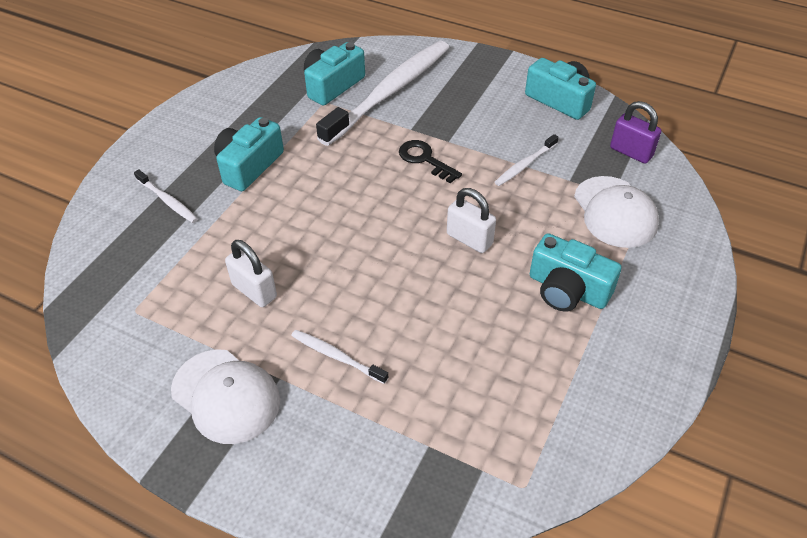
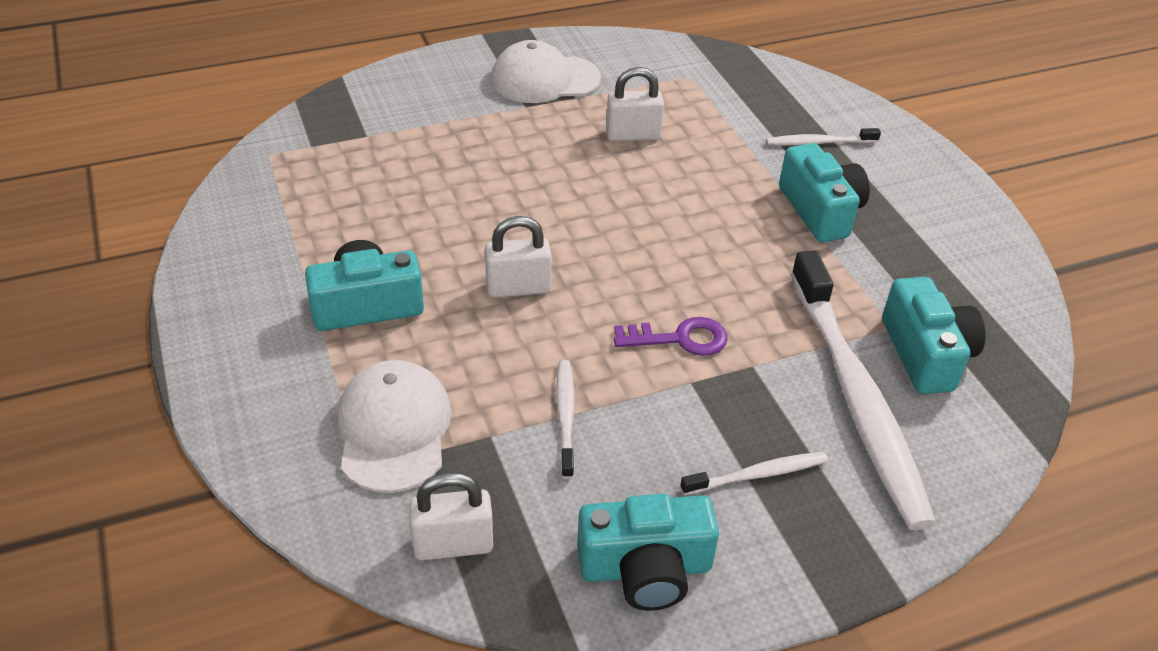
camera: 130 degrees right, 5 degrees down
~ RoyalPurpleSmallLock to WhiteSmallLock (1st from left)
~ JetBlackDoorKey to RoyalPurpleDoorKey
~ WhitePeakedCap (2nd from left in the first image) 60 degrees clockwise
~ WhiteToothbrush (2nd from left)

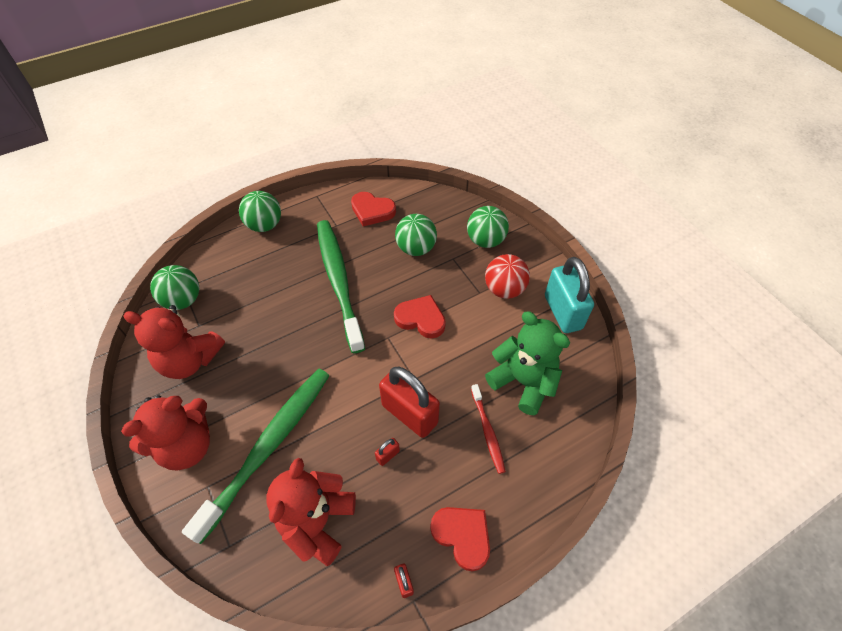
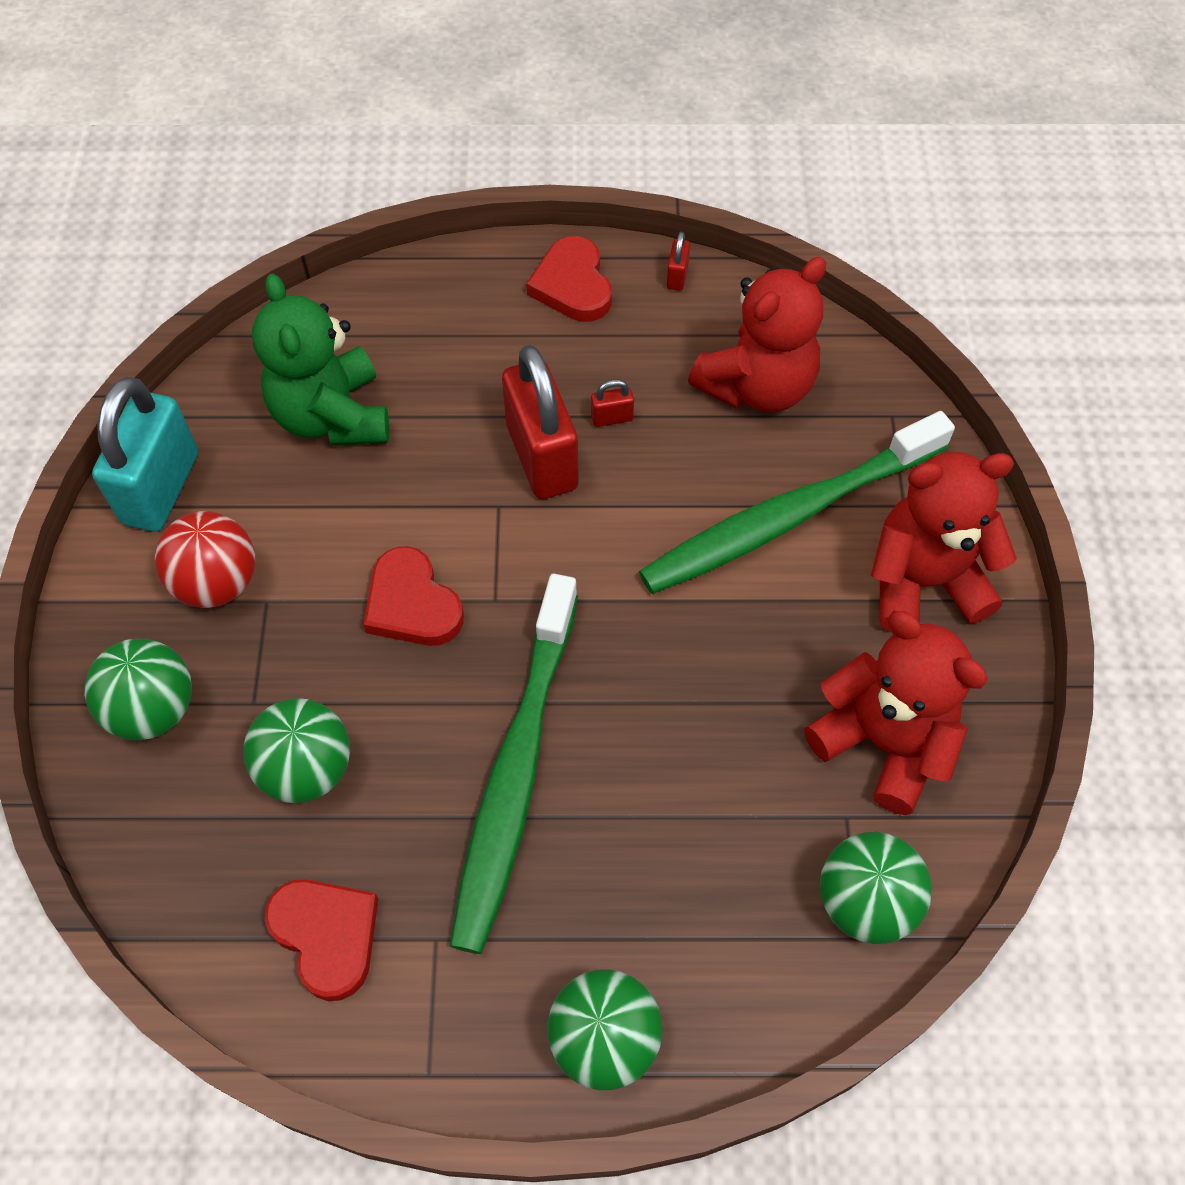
camera: 150 degrees left, 5 degrees up
- CrimsonToothbrush

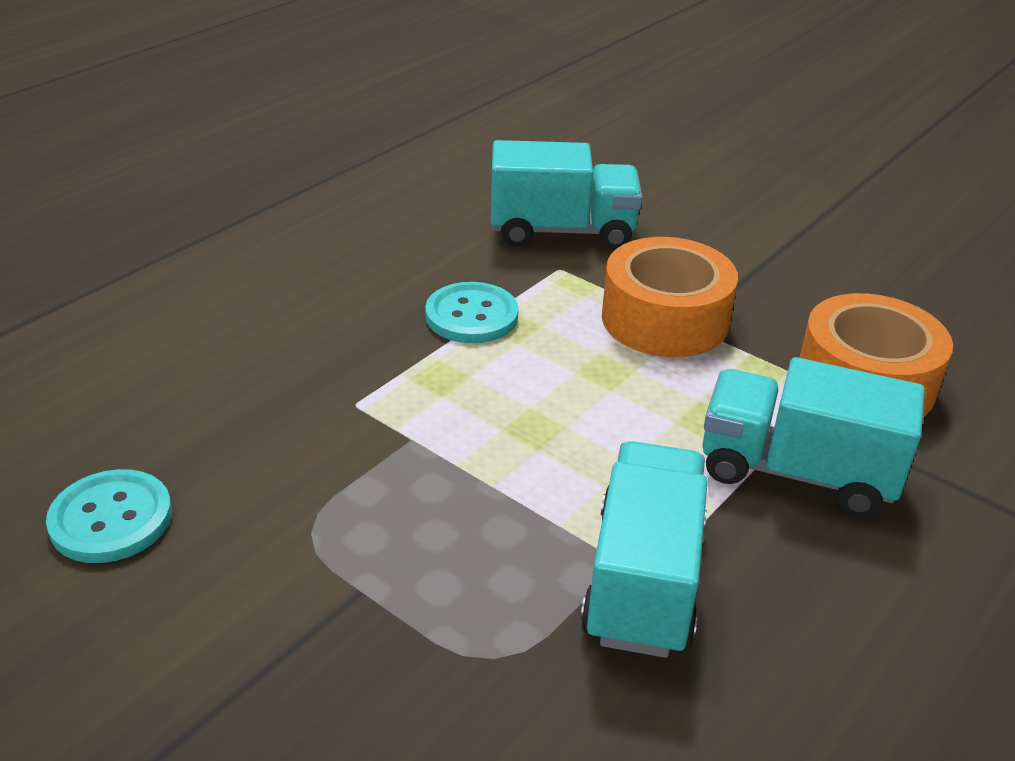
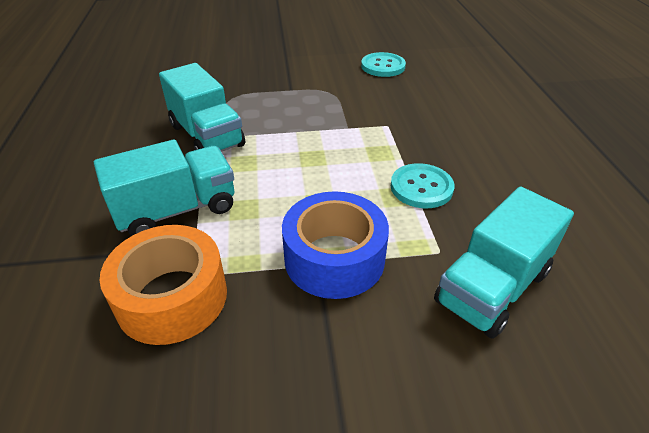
camera: 135 degrees right, 5 degrees up
~ OrangeColouredTape (1st from left) to CobaltTape

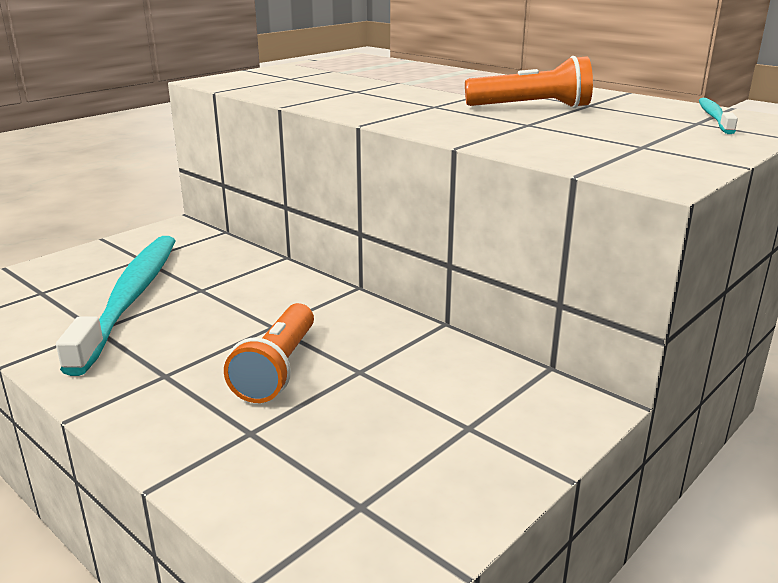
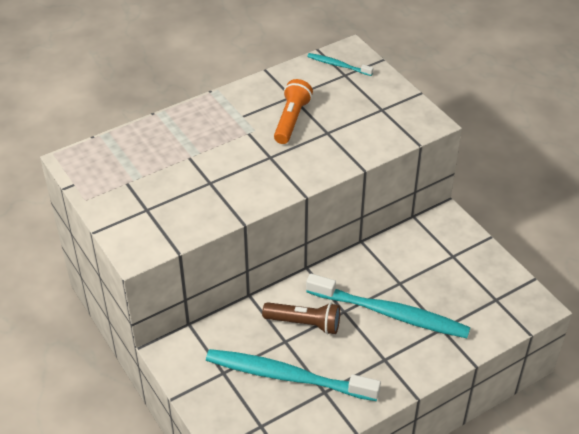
camera: 75 degrees left, 20 degrees up
~ OrangeColouredPocketTorch (1st from left) to TealToothbrush (3rd from left)
+ RussetPocketTorch

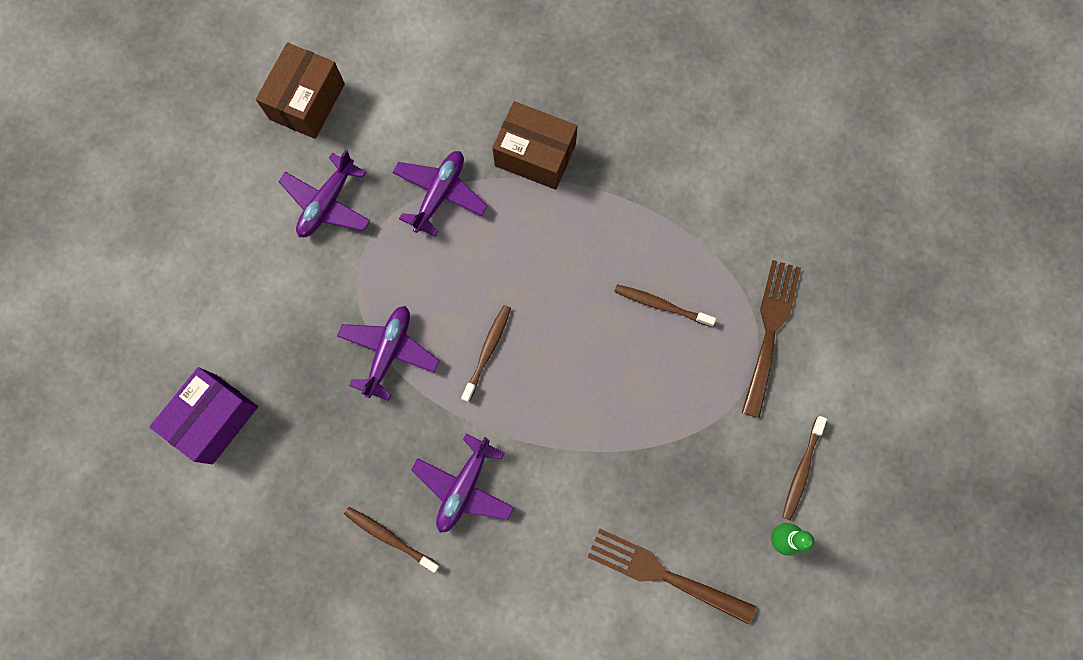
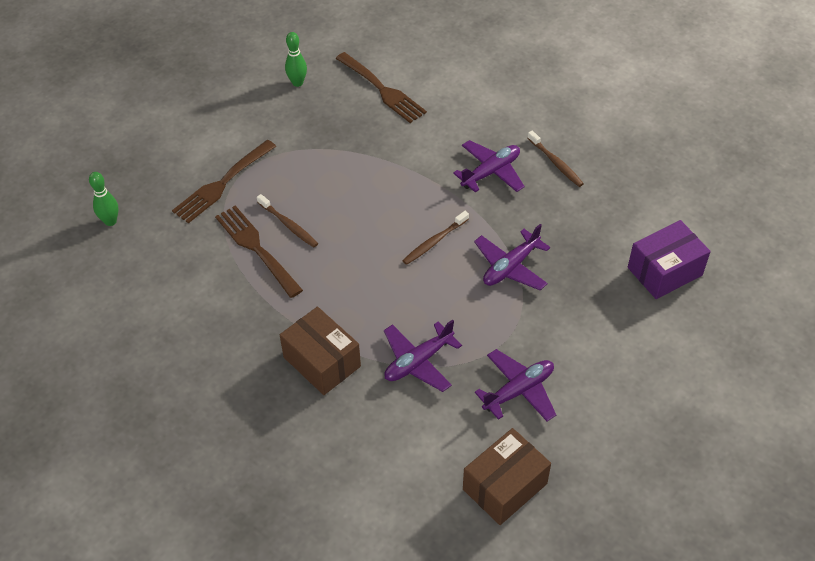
camera: 155 degrees left, 25 degrees down
- RussetToothbrush (4th from left)
+ GreenBowlingPin (1st from left)
+ RussetFork (2nd from left)

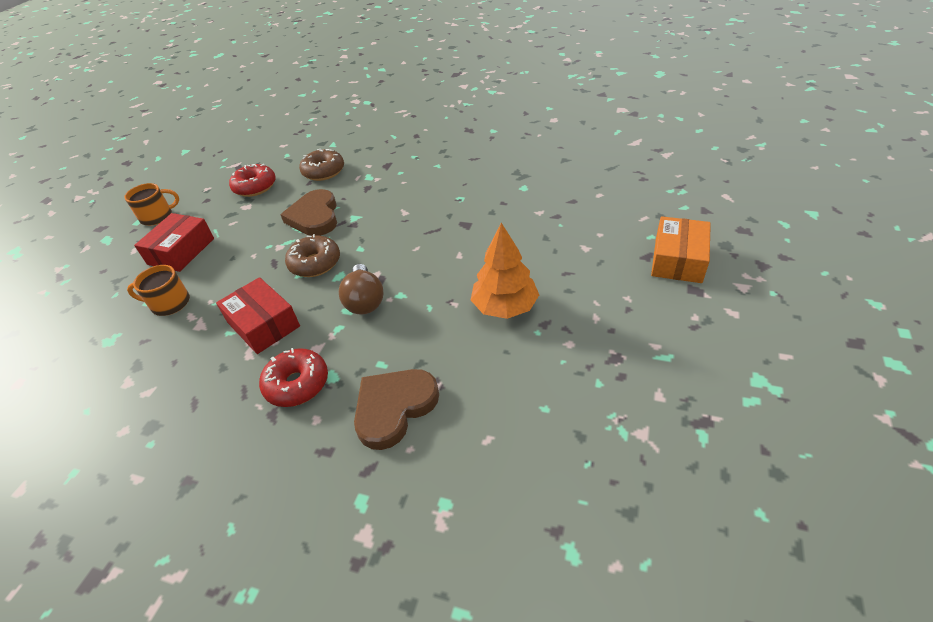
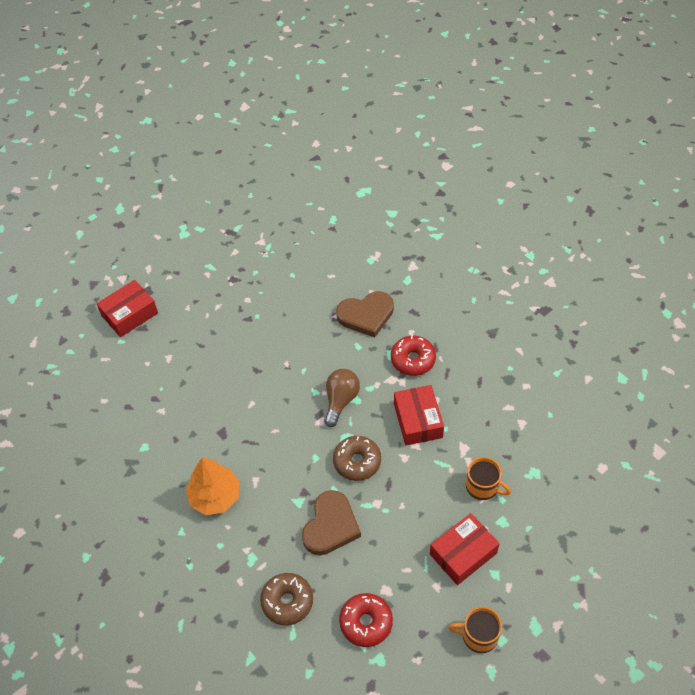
camera: 150 degrees left, 10 degrees up
~ OrangeColouredBox to CrimsonBox (1st from left)
~ OrangeColouredFirTree

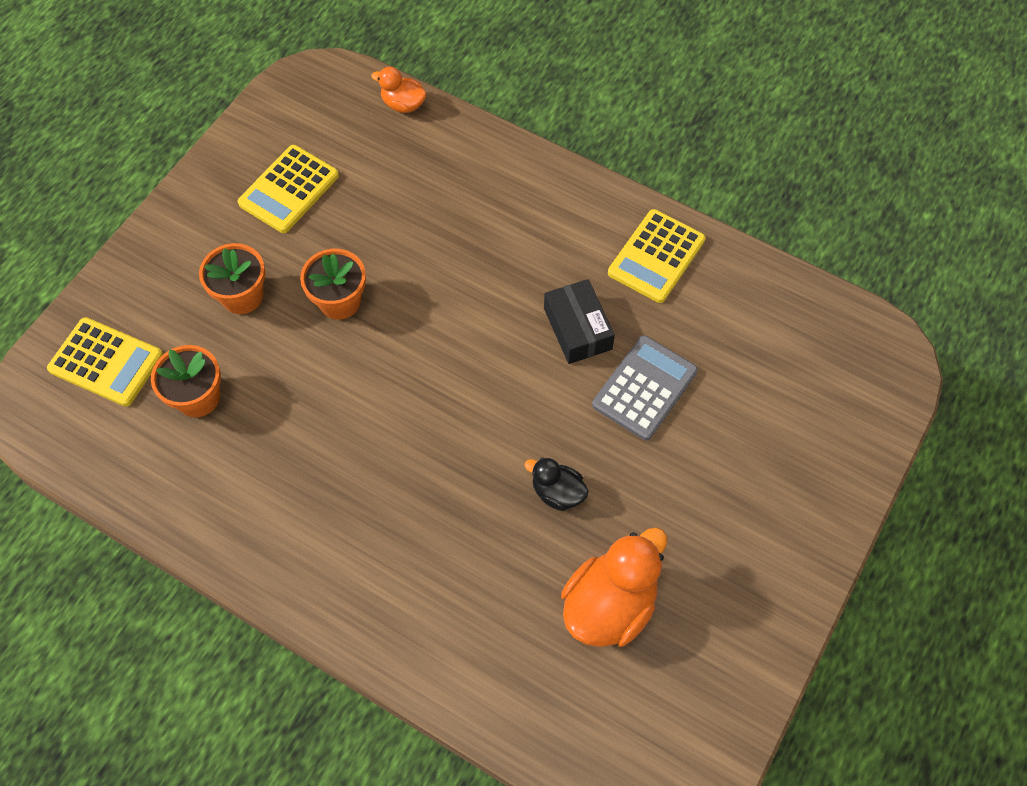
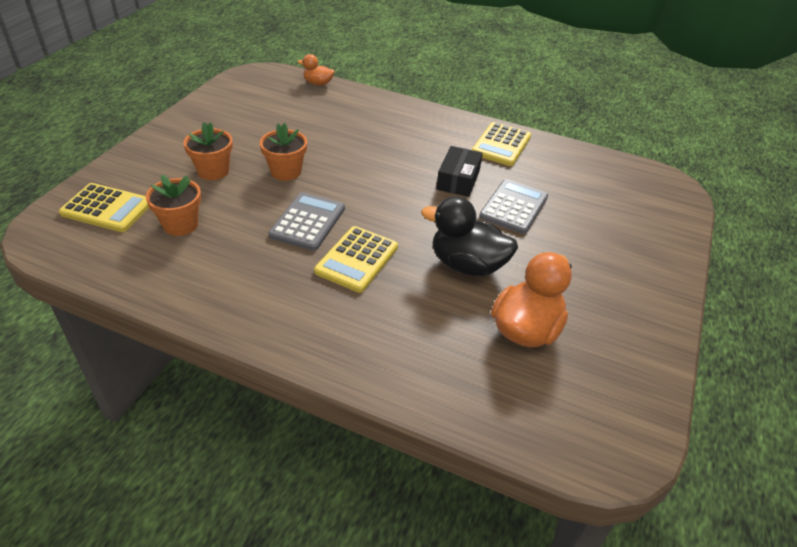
camera: 10 degrees left, 20 degrees down
~ GoldenAddingMachine (2nd from left)
~ JetBlackBox 45 degrees clockwise
~ JetBlackDuck x1.85
+ GreyAddingMachine (1st from left)

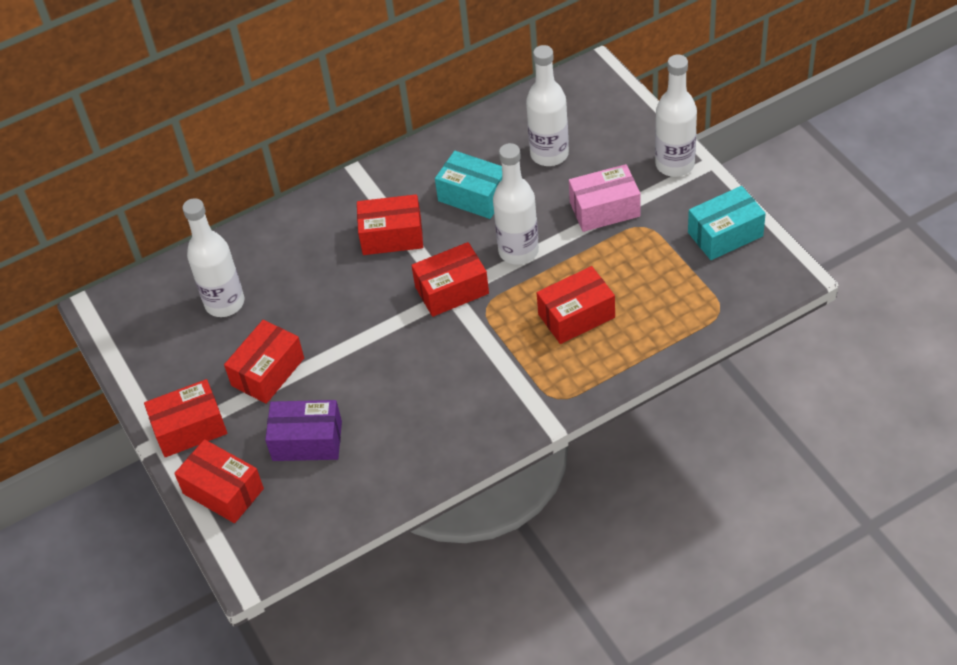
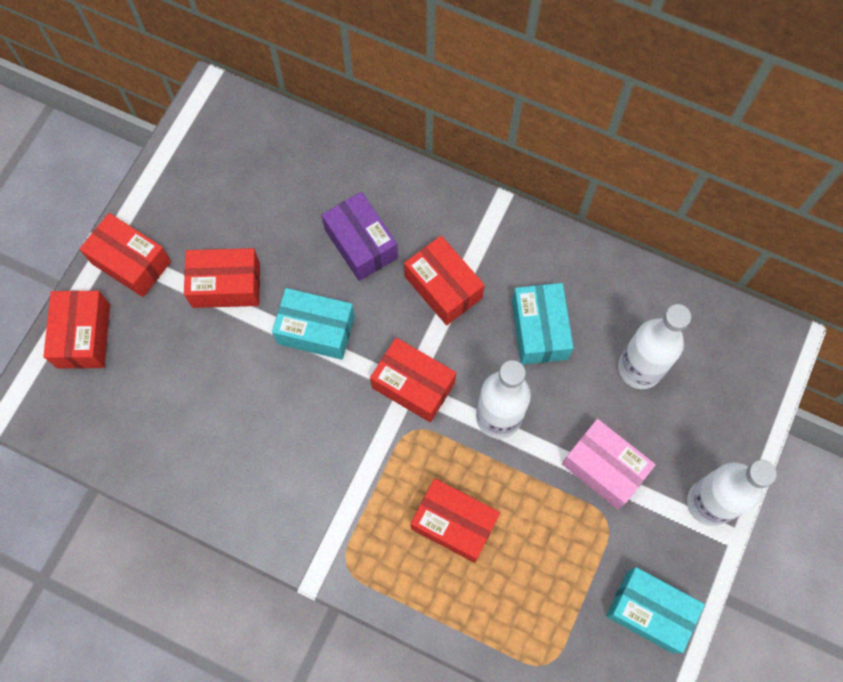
camera: 50 degrees right, 20 degrees up
- WhiteFlask (1st from left)
~ RoyalPurpleBox
+ TealBox (1st from left)

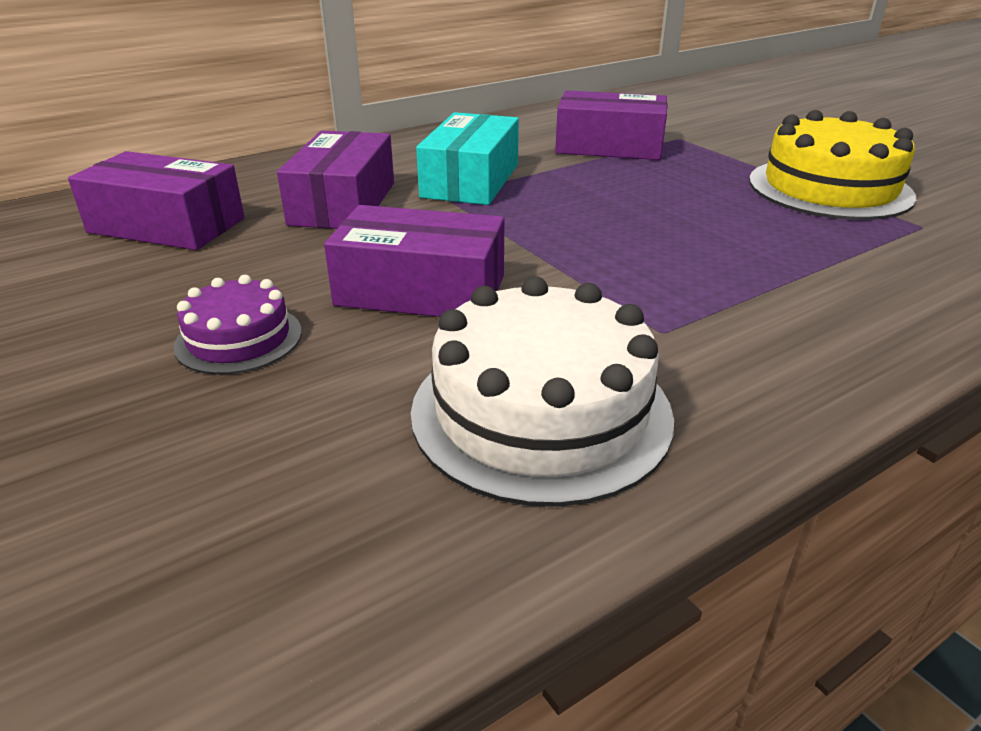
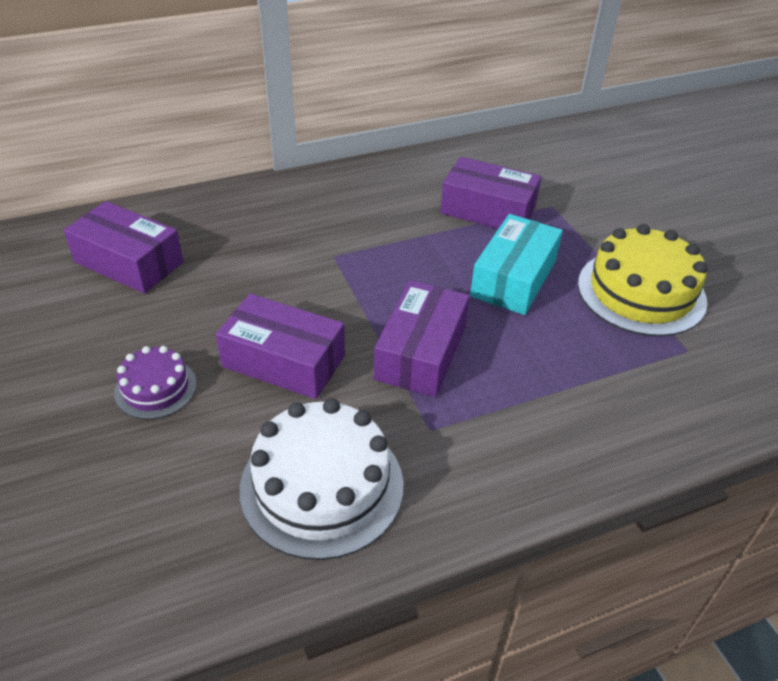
camera: 10 degrees right, 10 degrees up
~ TealBox
~ RoyalPurpleBox (2nd from left in the first image) to RoyalPurpleBox (3rd from left)

